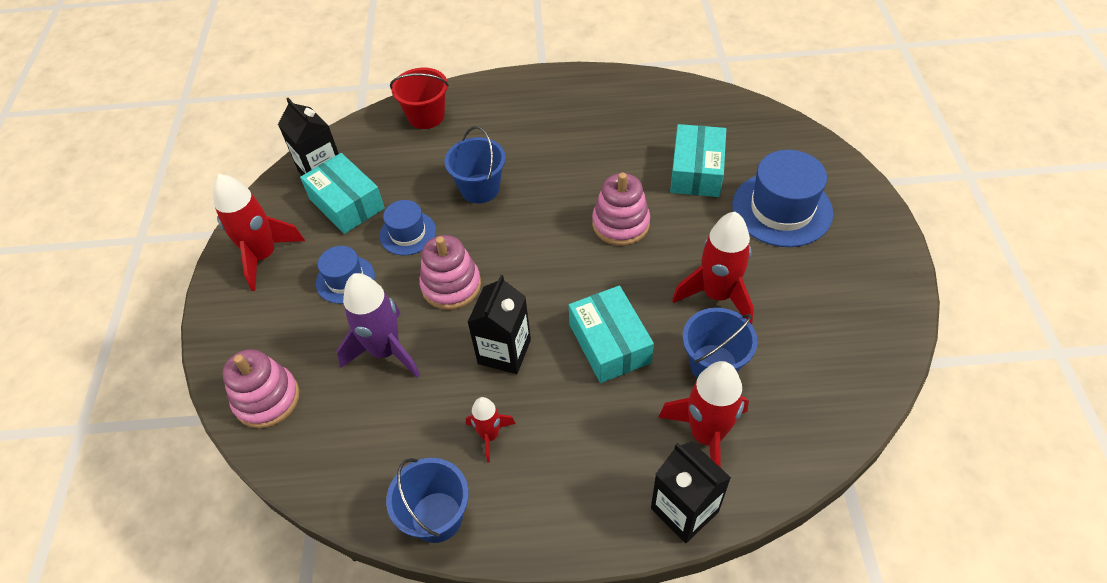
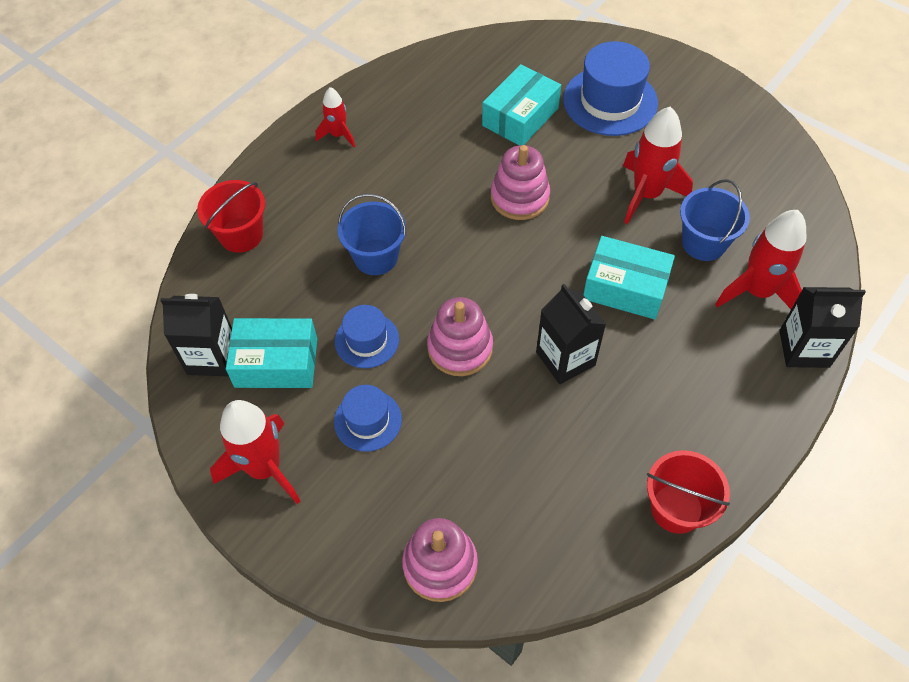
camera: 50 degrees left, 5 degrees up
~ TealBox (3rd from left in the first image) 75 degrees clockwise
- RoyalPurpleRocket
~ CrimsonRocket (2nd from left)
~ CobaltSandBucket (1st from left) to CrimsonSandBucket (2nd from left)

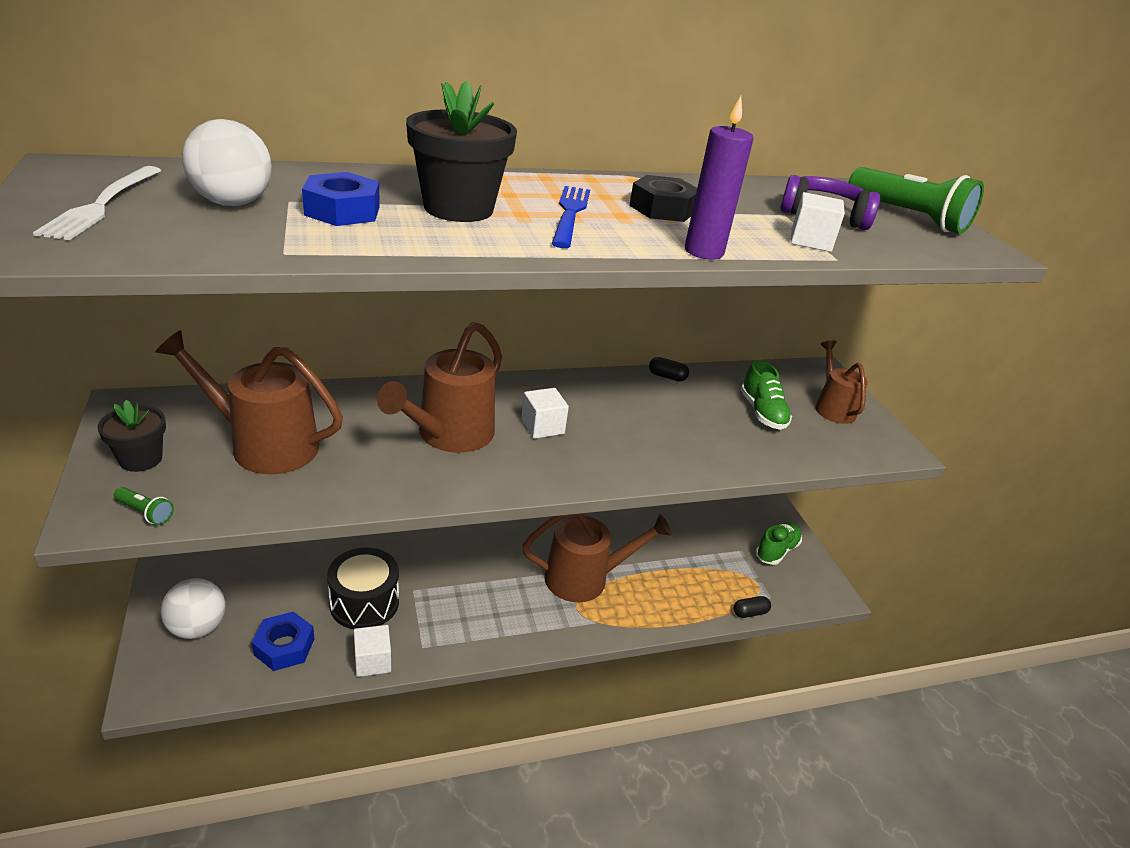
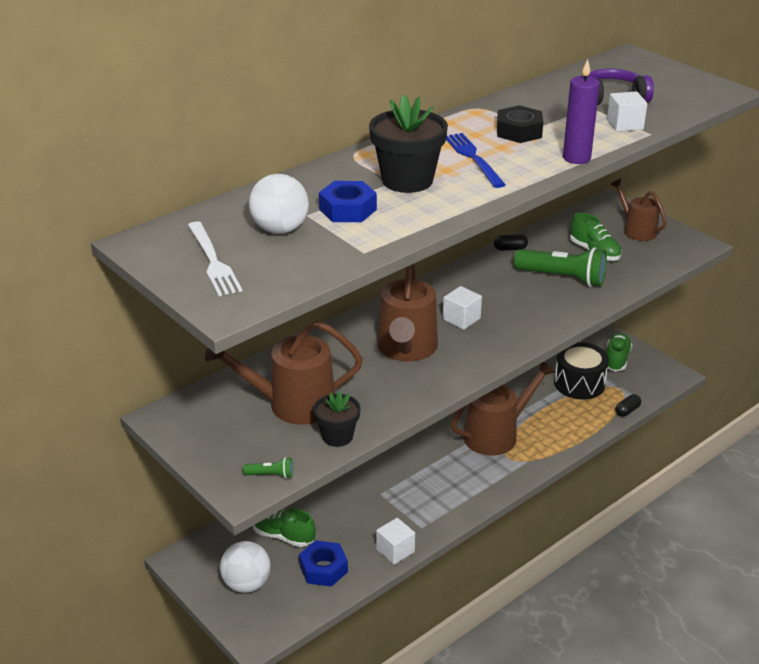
camera: 20 degrees left, 0 degrees up
~ GreenPocketTorch (2nd from left)
~ JetBlackFlowerPot (1st from left)
~ JetBlackSnareDrum
+ GreenLaceUpShoe (1st from left)

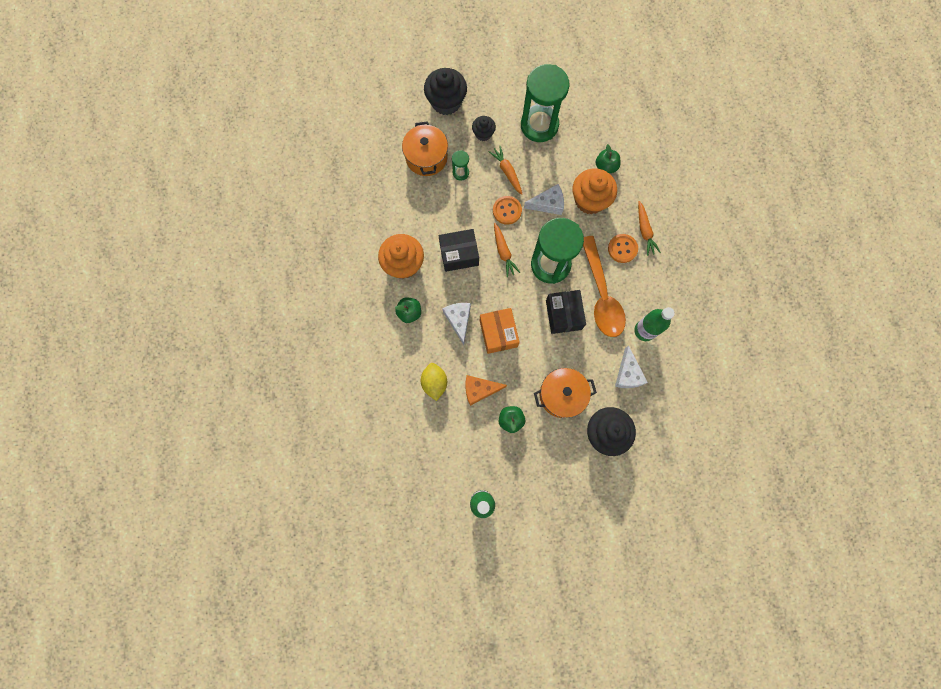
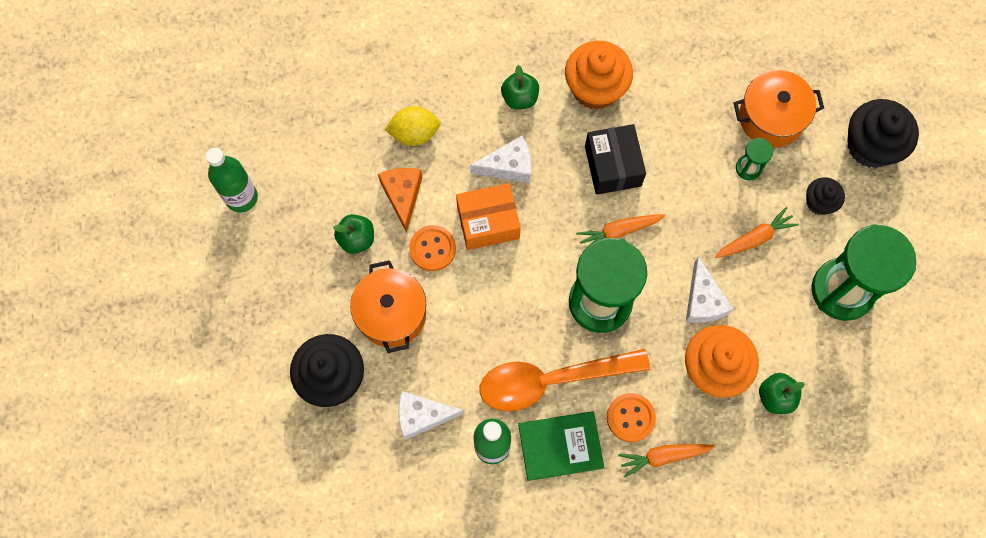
camera: 90 degrees right, 5 degrees down
~ OrangeColouredButton (1st from left)
- JetBlackBox (2nd from left)
+ GreenBook

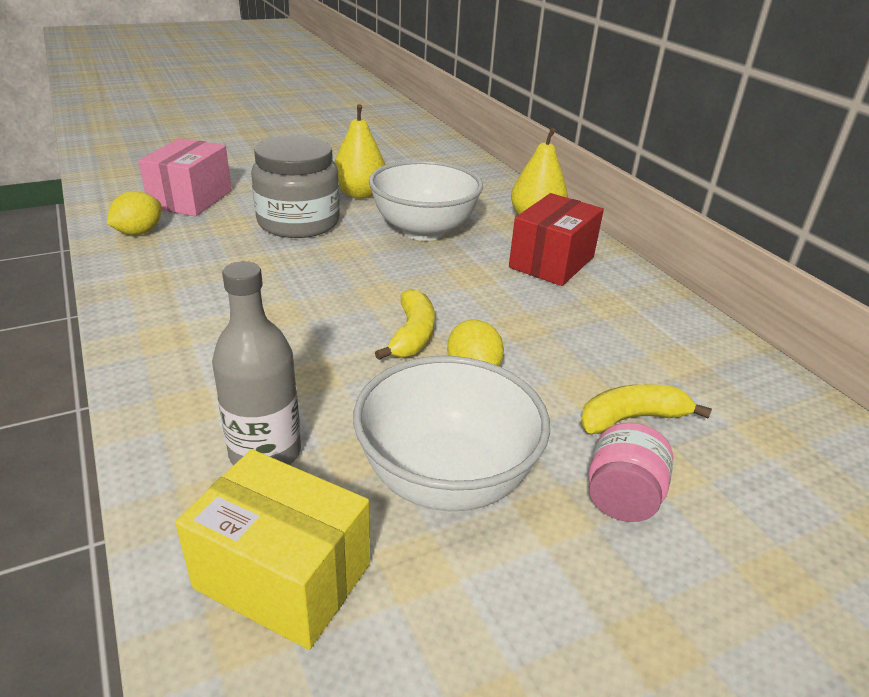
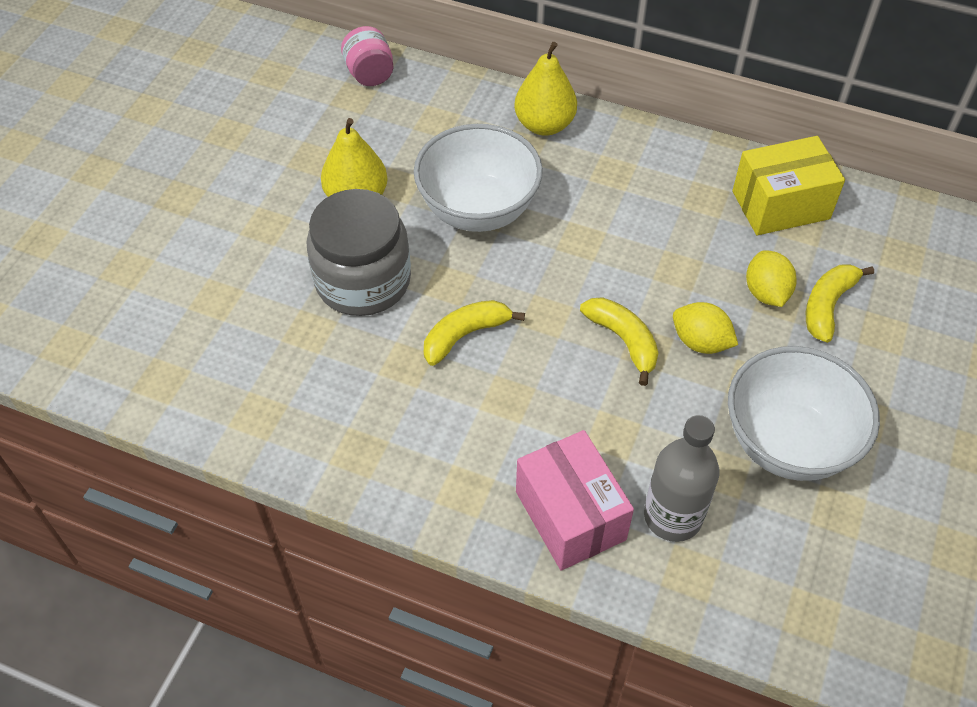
camera: 40 degrees left, 20 degrees up
~ PinkBox
~ GoldenCitrusFruit (1st from left in the first image) to GoldenCitrusFruit (2nd from left)
- CrimsonBox
~ PinkJar
~ GoldenBox
+ GoldenBanana (1st from left)

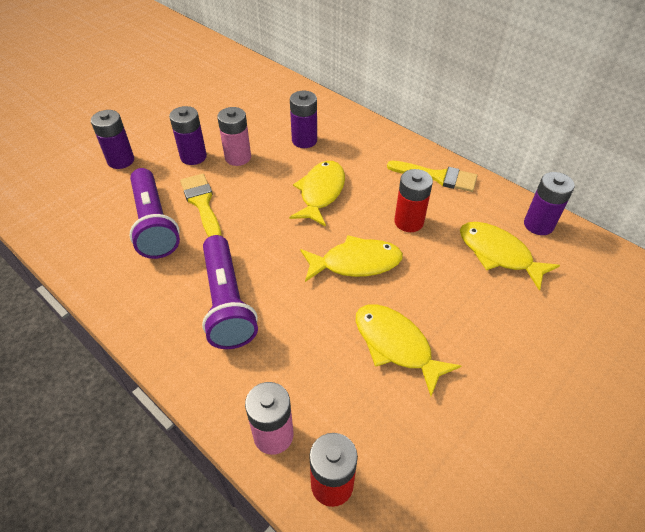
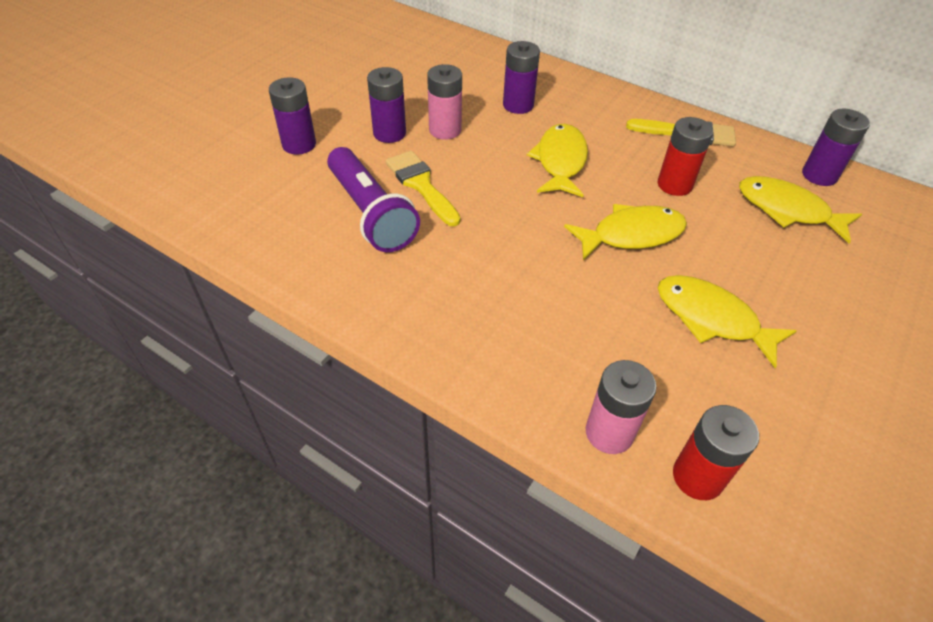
camera: 10 degrees left, 0 degrees up
- RoyalPurplePocketTorch (2nd from left)

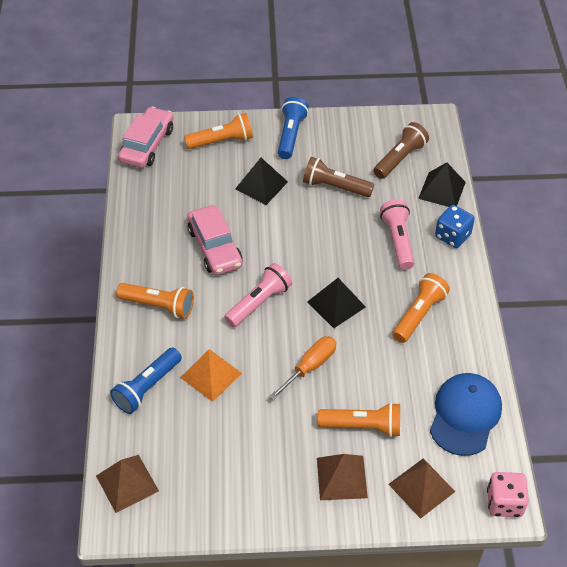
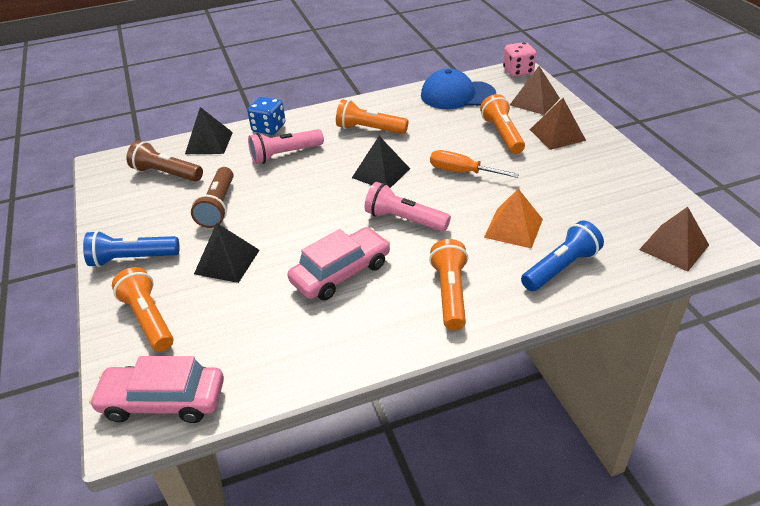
camera: 105 degrees left, 10 degrees down
~ CobaltPocketTorch (1st from left in the first image) 60 degrees counterclockwise

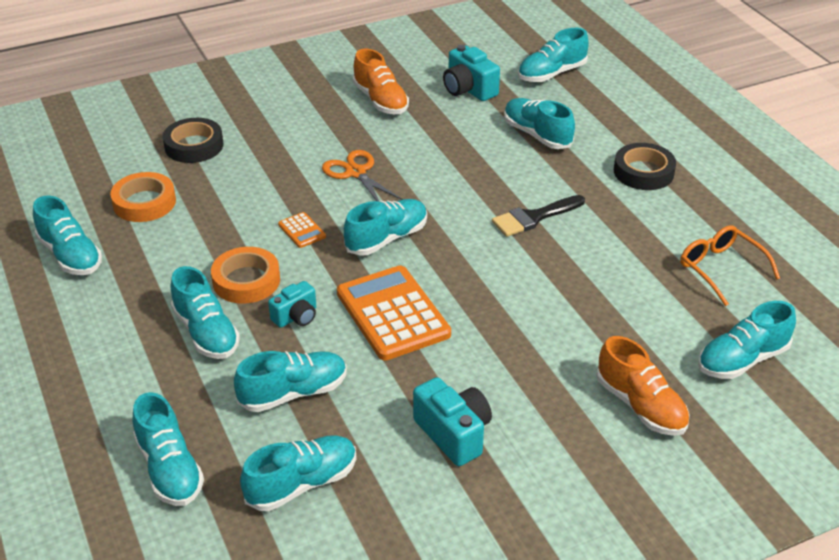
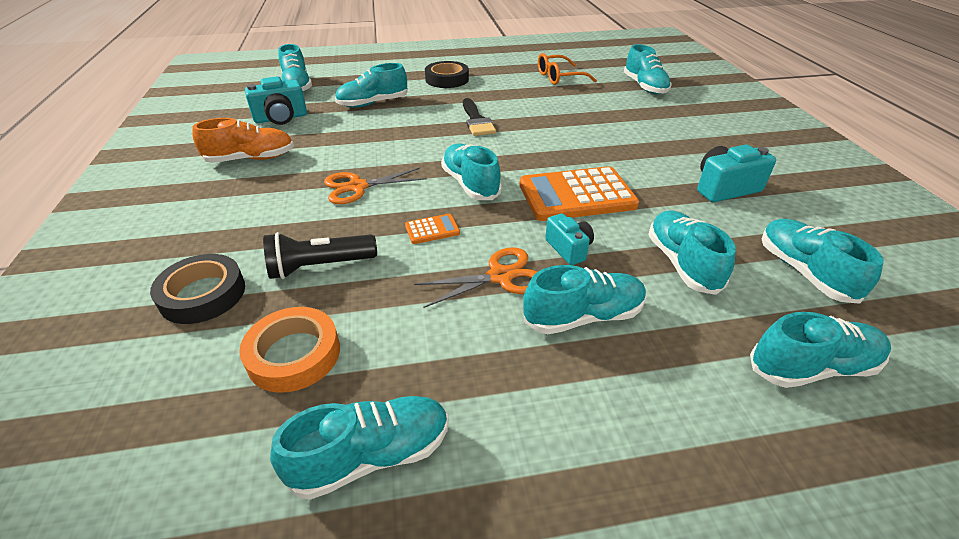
camera: 75 degrees left, 0 degrees up
~ OrangeColouredTape (2nd from left) to OrangeColouredScissors (2nd from left)
- OrangeColouredLaceUpShoe (2nd from left)
+ JetBlackPocketTorch

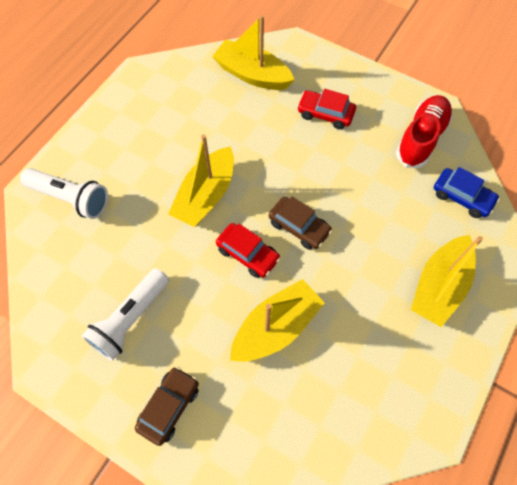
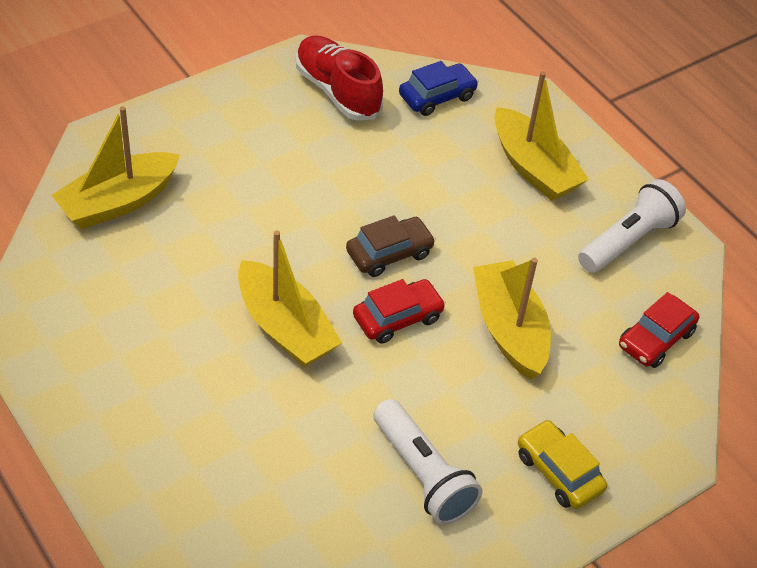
camera: 70 degrees left, 15 degrees down
~ CrimsonToyCar (2nd from left)
~ WhitePocketTorch (1st from left in the first image) to WhitePocketTorch (2nd from left)
~ RussetToyCar (1st from left) to GoldenToyCar

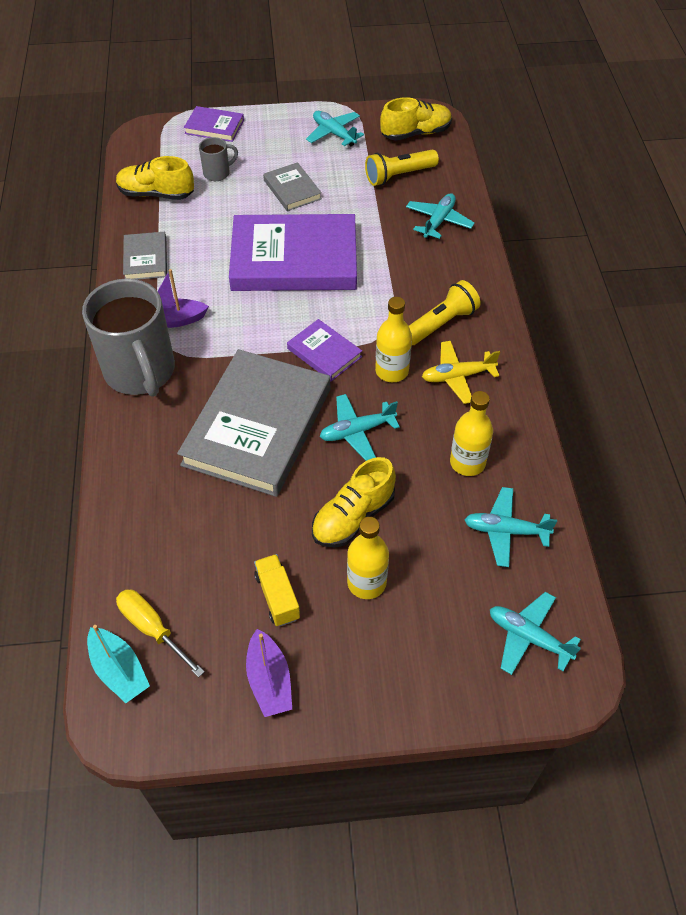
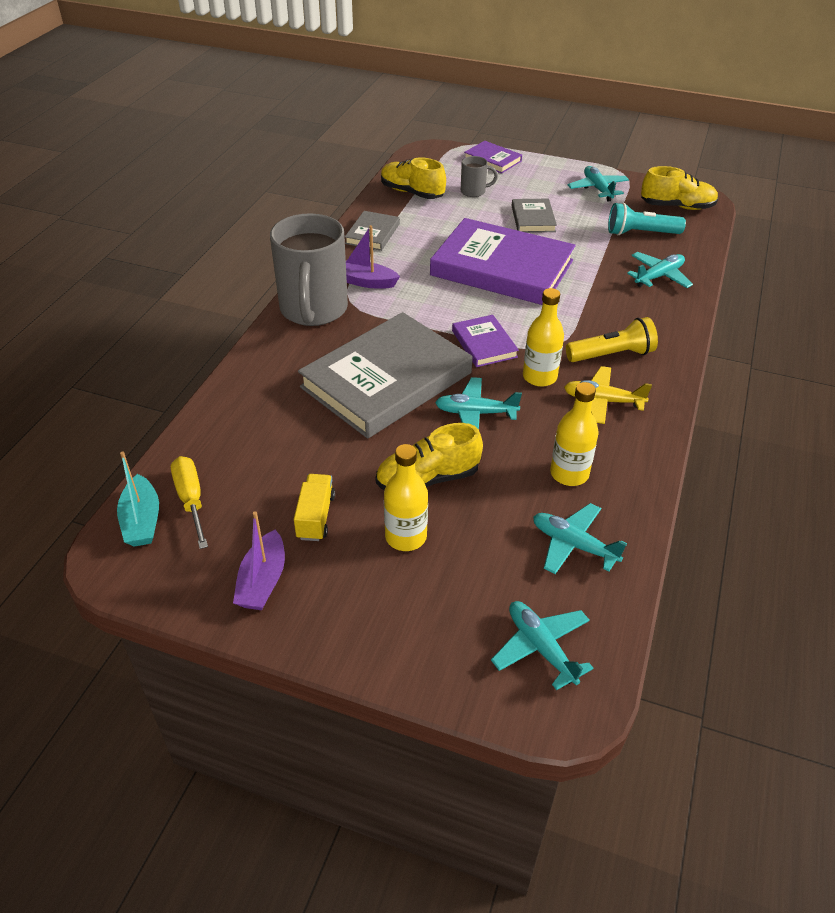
camera: 25 degrees right, 10 degrees down
~ GoldenPocketTorch (1st from left) to TealPocketTorch

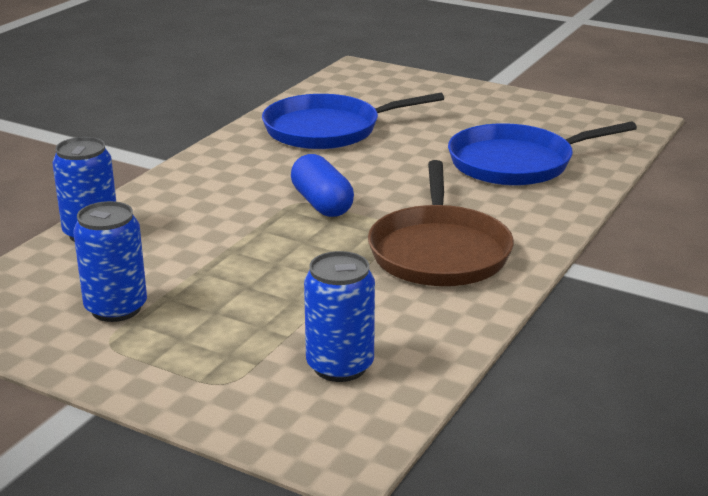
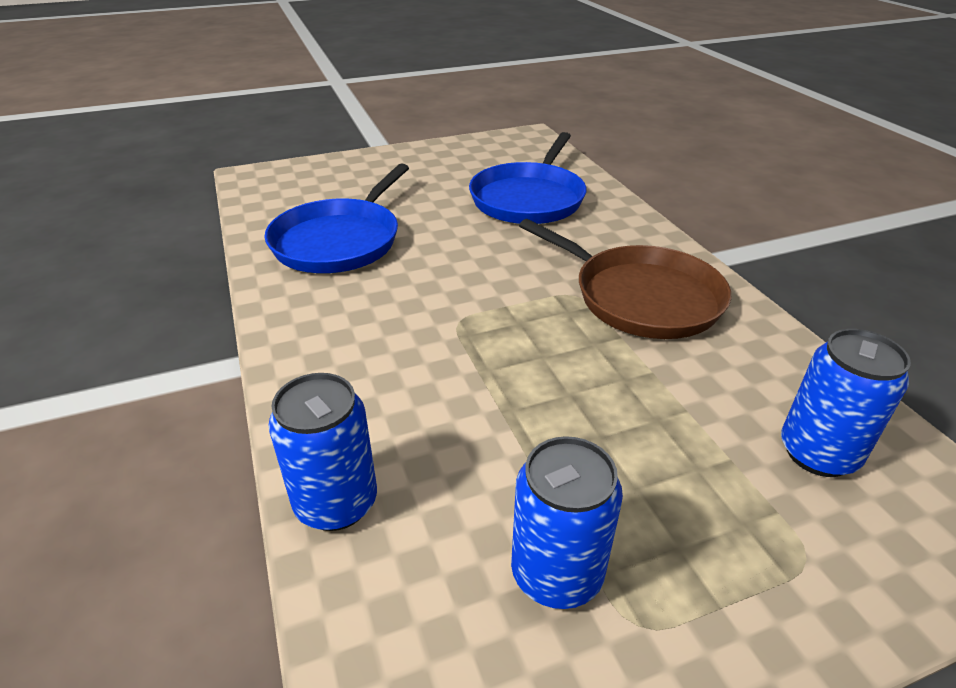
camera: 50 degrees left, 10 degrees up
- CobaltPillShape

